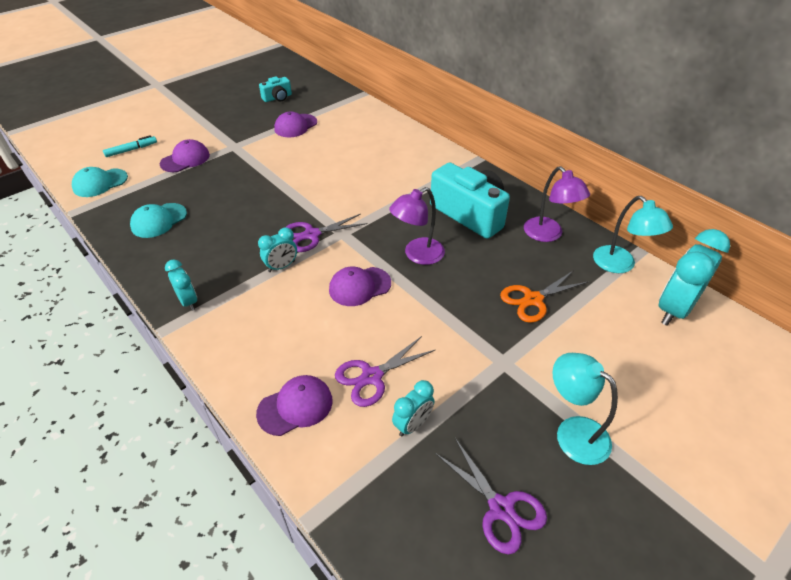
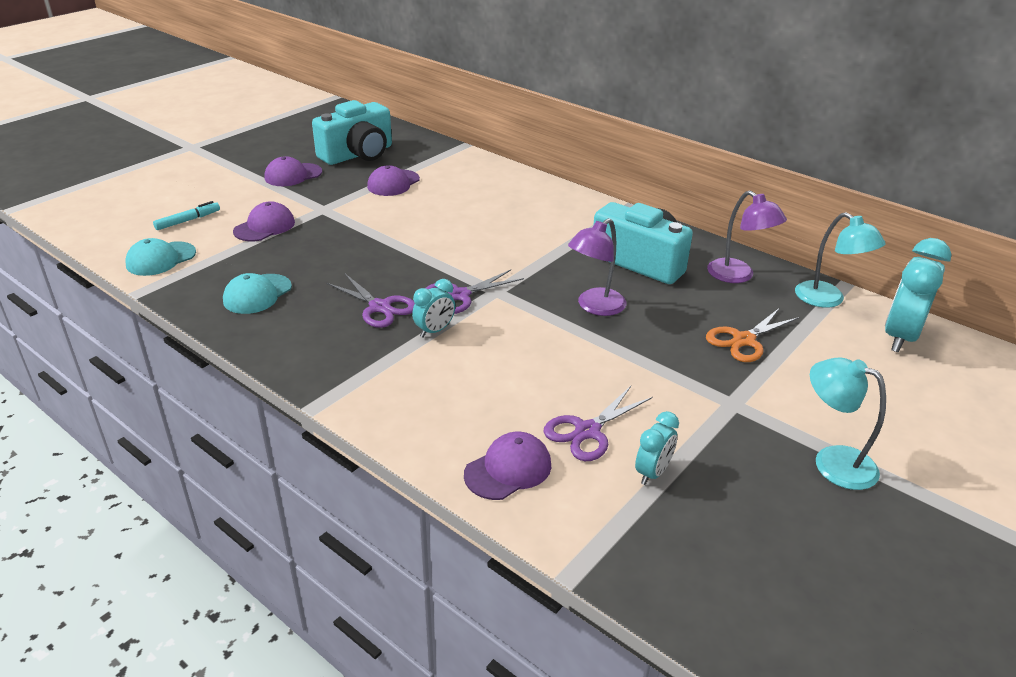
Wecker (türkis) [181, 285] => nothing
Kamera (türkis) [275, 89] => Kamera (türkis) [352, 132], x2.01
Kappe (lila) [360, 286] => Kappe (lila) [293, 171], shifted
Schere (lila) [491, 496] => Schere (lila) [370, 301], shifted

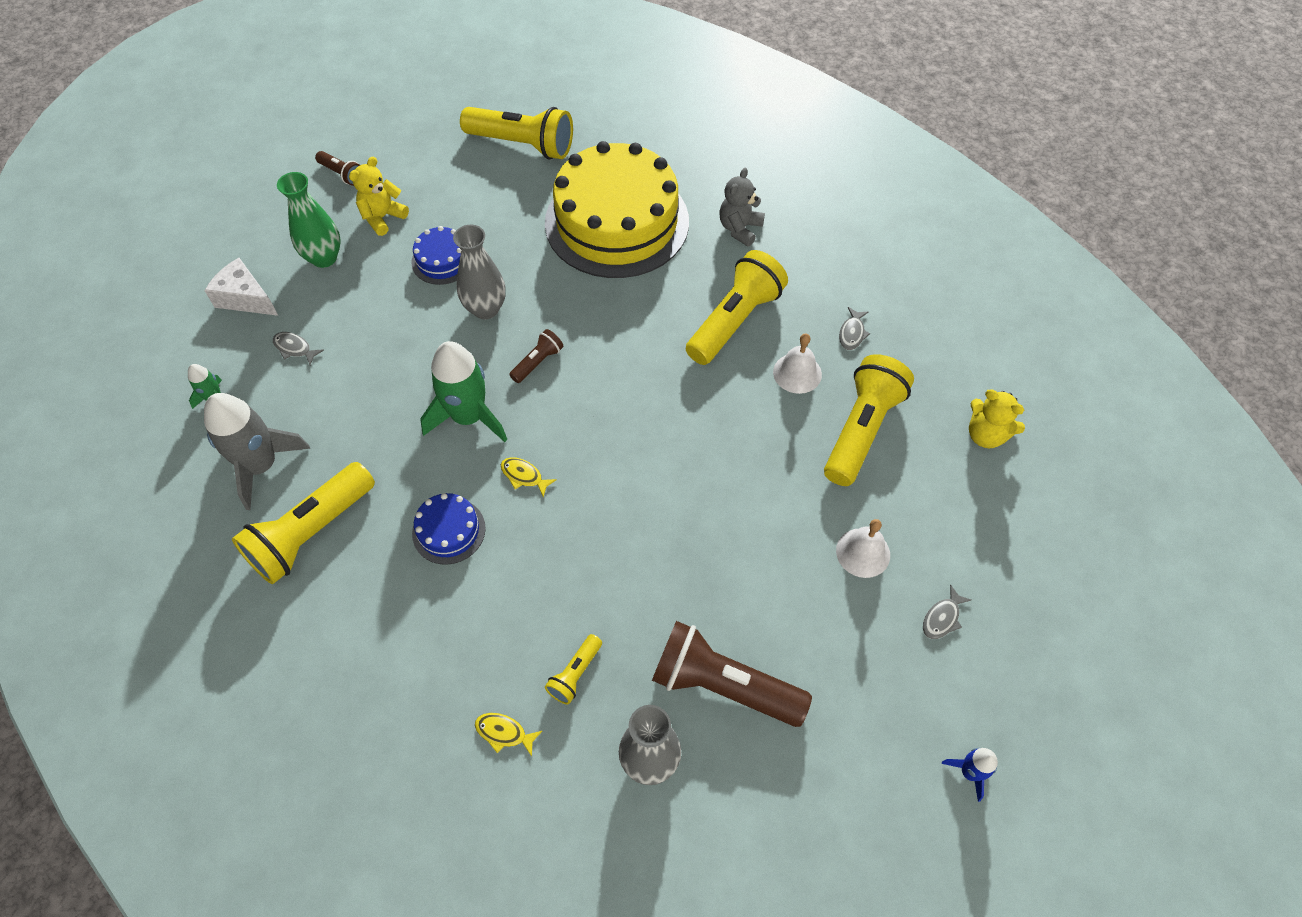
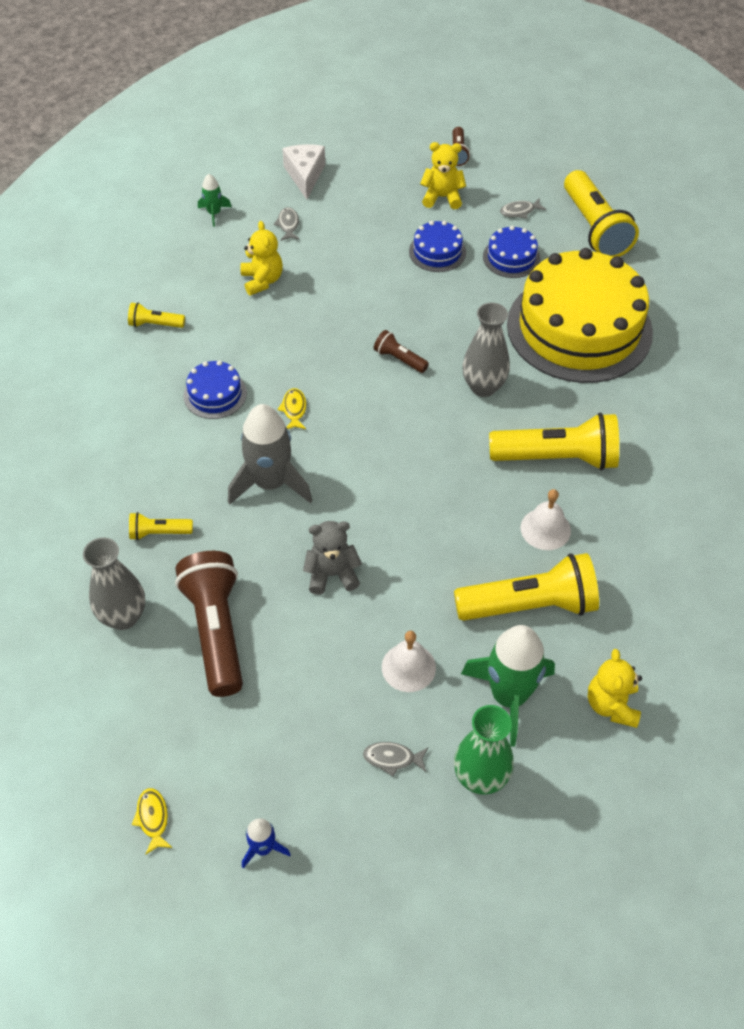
Rakete (grau) [257, 451] => Rakete (grau) [270, 454], shifted
Taschenlampe (gelb) [303, 523] => Taschenlampe (gelb) [156, 315], x0.47
Vase (grün) [309, 220] => Vase (grün) [484, 750], shifted
Rakete (grün) [464, 391] => Rakete (grün) [508, 686], shifted
Vase (grau) [479, 272] => Vase (grau) [486, 350], shifted
Fisch (gelb) [508, 734] => Fisch (gelb) [152, 821], shifted
Taschenlampe (braun) [536, 356] => Taschenlampe (braun) [401, 351], 150 degrees counterclockwise
Teddybär (grau) [742, 207] => Teddybär (grau) [332, 558], shifted
Fisch (grau) [854, 328] => Fisch (grau) [523, 208], shifted
nothing => Teddybär (gelb) [262, 258]
nothing => Kuchen (blau) [512, 252]

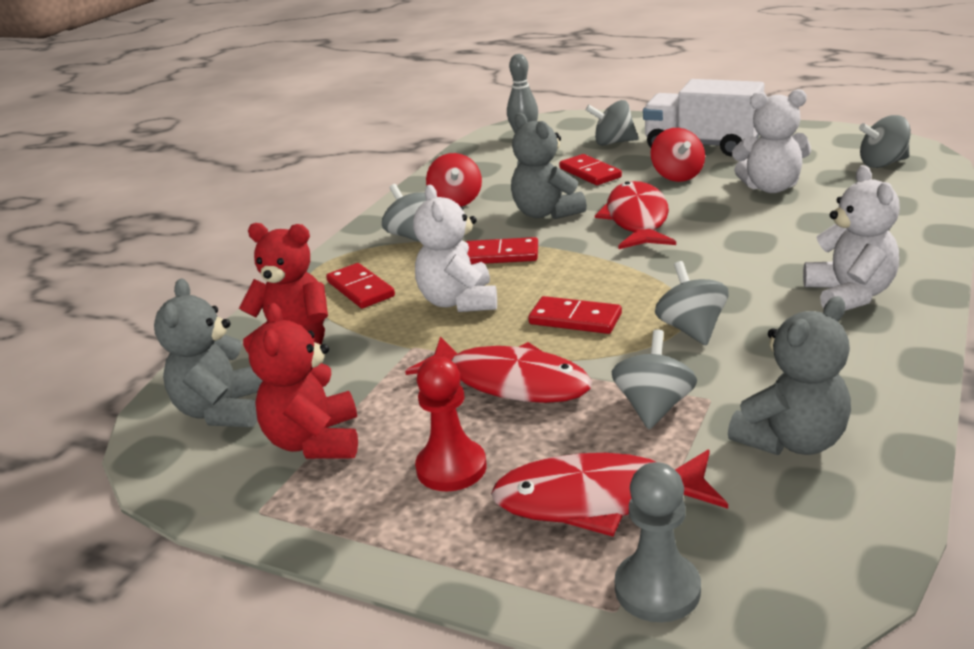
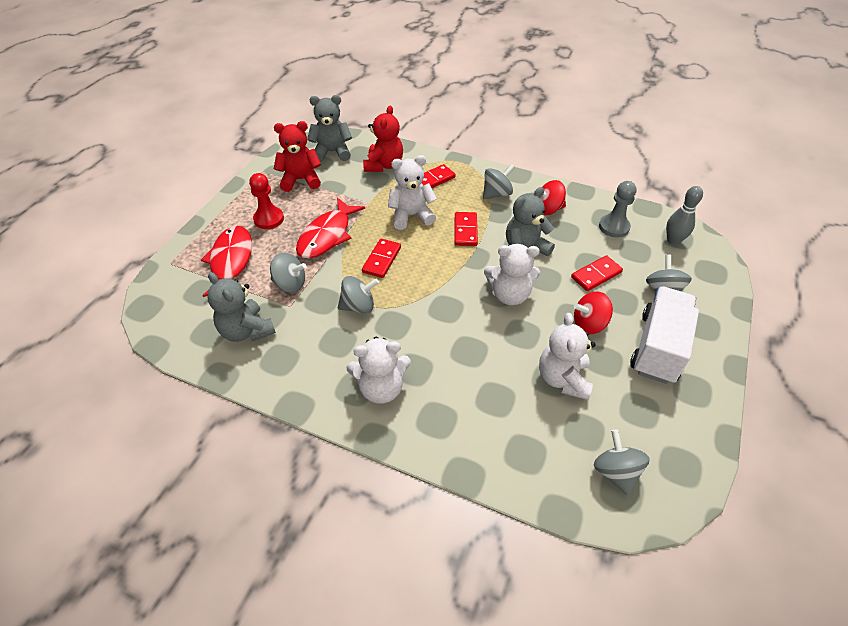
Fisch (rot) [635, 215] => Teddybär (weiß) [512, 274]
Bauer (grau) [658, 542] => Bauer (grau) [618, 209], shifted

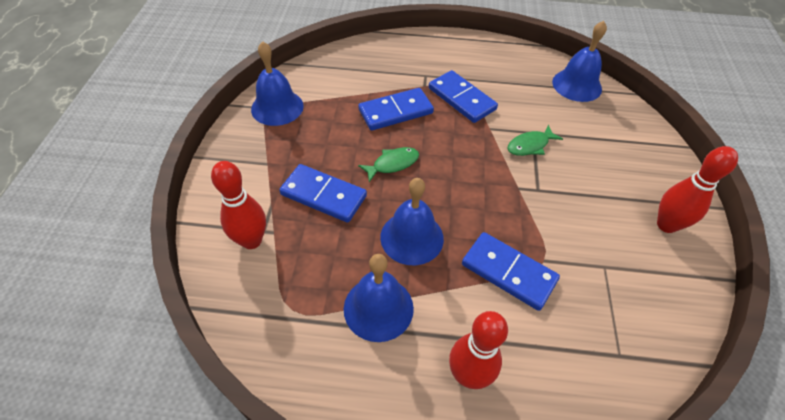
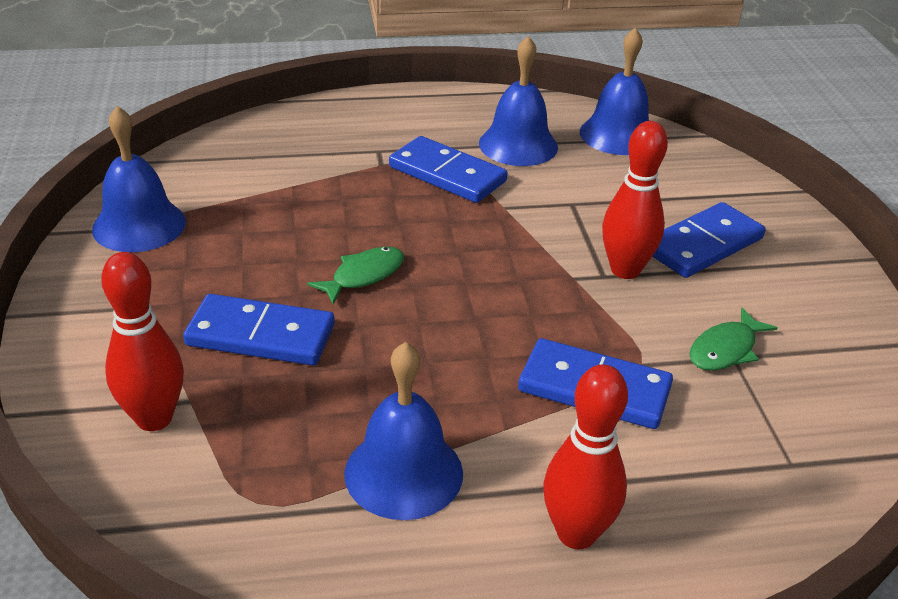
Dominostein (blau) [396, 109] => Dominostein (blau) [709, 240], shifted
Glocke (blau) [412, 221] => Glocke (blau) [518, 101], shifted
Fisch (grün) [535, 140] => Fisch (grün) [733, 339], shifted
Bowlingkegel (rot) [697, 189] => Bowlingkegel (rot) [635, 200], shifted

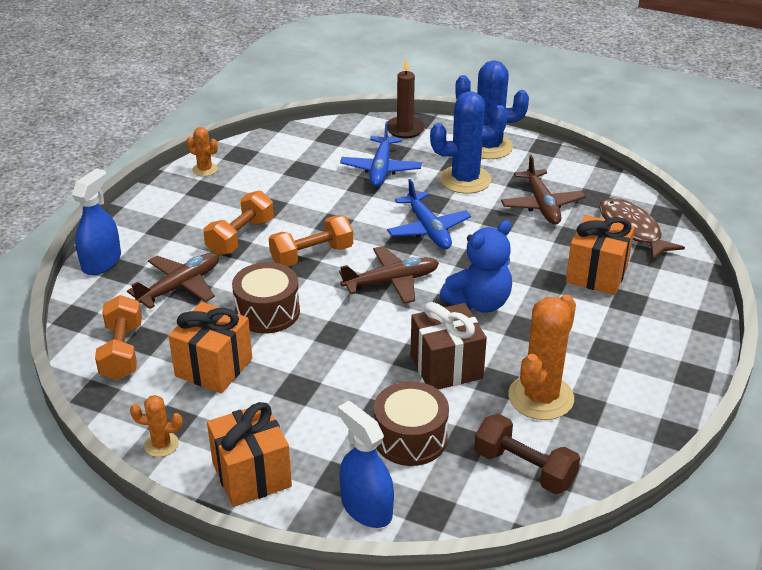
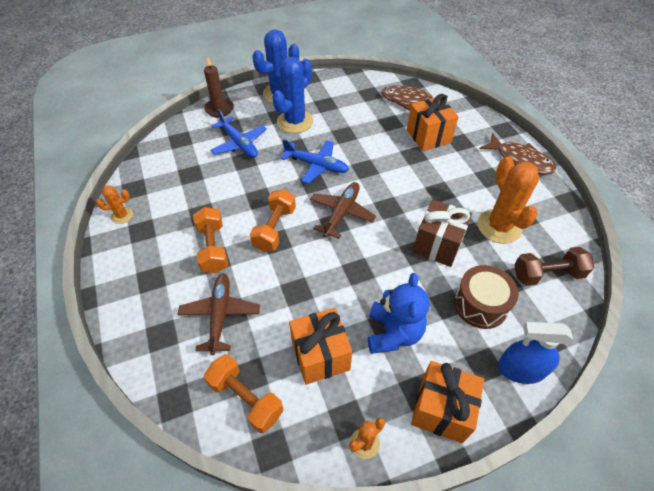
Sprühflasche (blau) [96, 221] => nothing
Trommel (braun) [266, 297] => nothing
Teddybär (blau) [475, 266] => Teddybär (blau) [398, 313], shifted
Flugzeug (braun) [543, 190] => nothing
nothing => Fisch (braun) [518, 154]

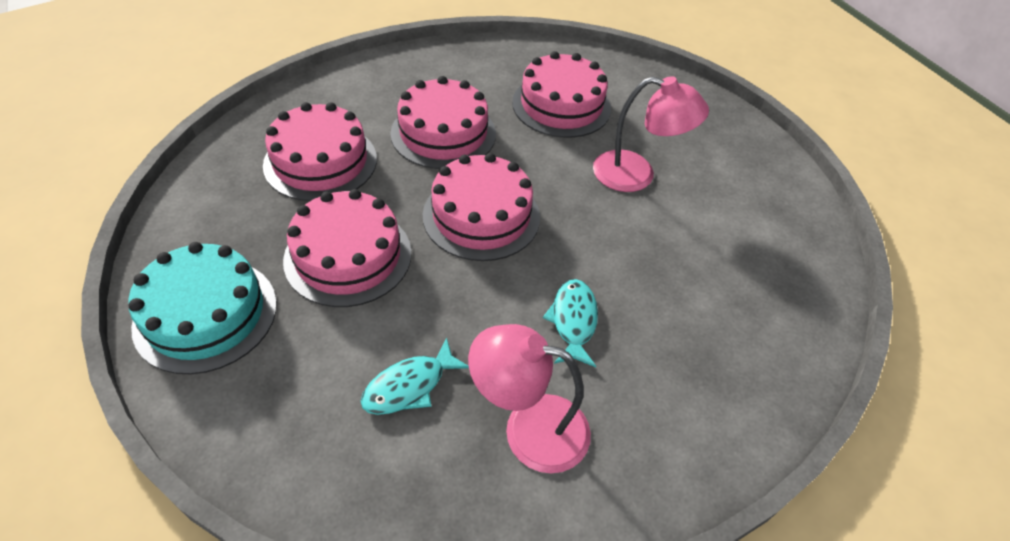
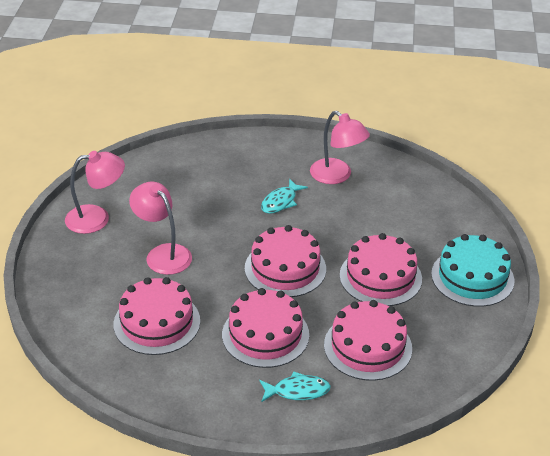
Fisch (türkis) [415, 376] => Fisch (türkis) [295, 386], shifted
nothing => Lampe (rosa) [95, 192]

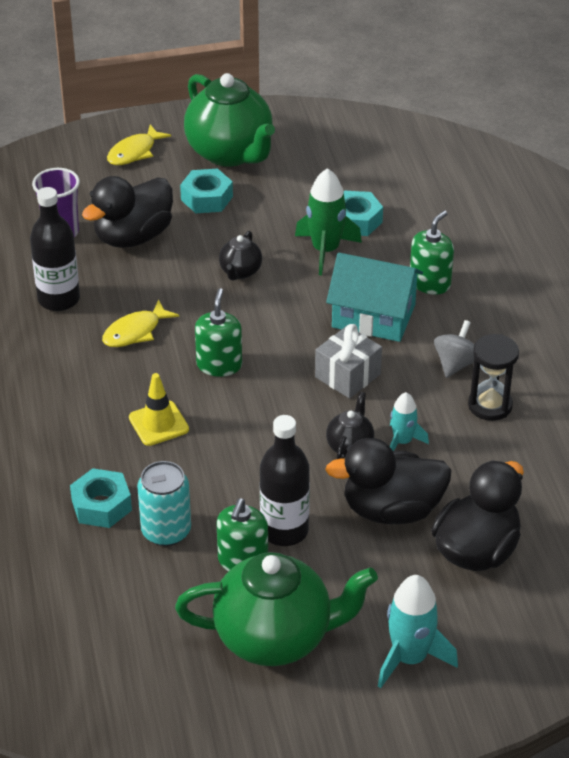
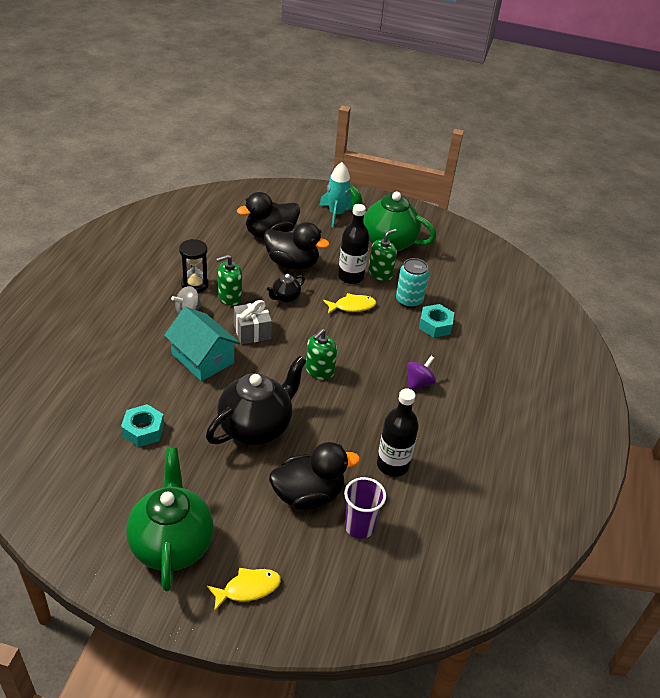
Fisch (gelb) [140, 323] => Fisch (gelb) [349, 303], shifted
Leitkegel (gelb) [159, 409] => nothing
Sechskantmutter (türkis) [206, 191] => nothing
Teekanne (schwarz) [240, 256] => Teekanne (schwarz) [256, 401], x2.19
Rakete (grün) [328, 221] => nothing
Rakete (türkis) [409, 421] => nothing
Seifenspender (grün) [432, 252] => Seifenspender (grün) [229, 280], shifted
nothing => Kreisel (lila) [421, 373]

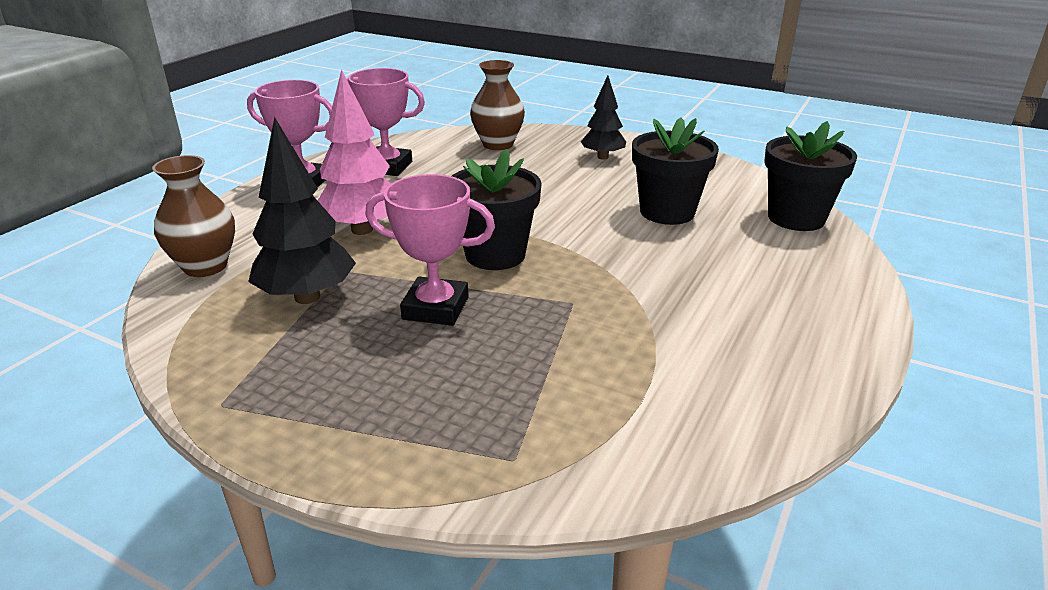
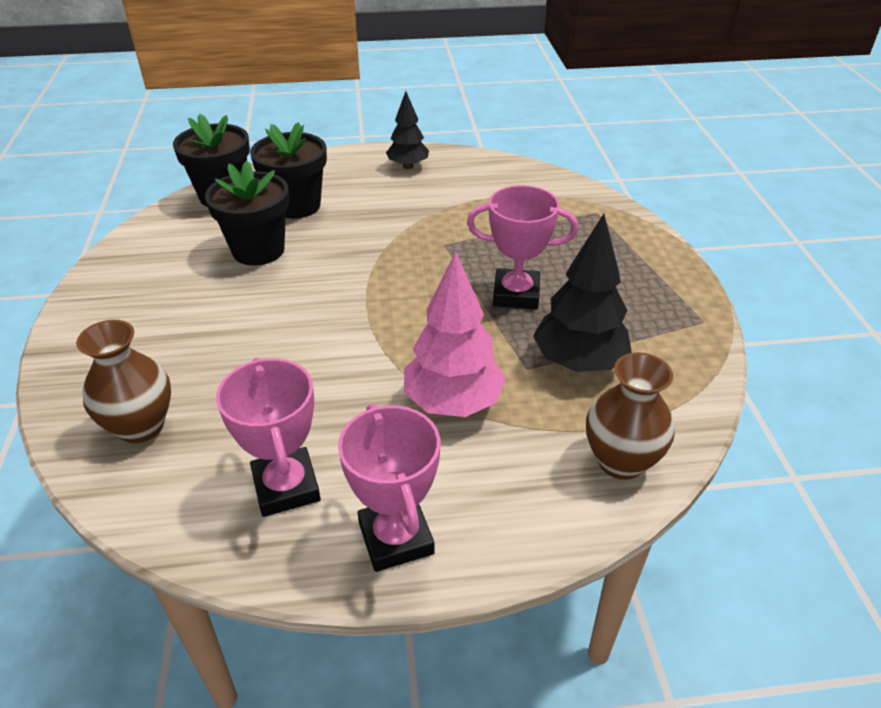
Pokal (rosa) [430, 250] => Pokal (rosa) [522, 247], 60 degrees counterclockwise
Blumentopf (schwarz) [497, 209] => Blumentopf (schwarz) [288, 170], shifted
Baum (schwarz) [603, 117] => Baum (schwarz) [407, 130], shifted

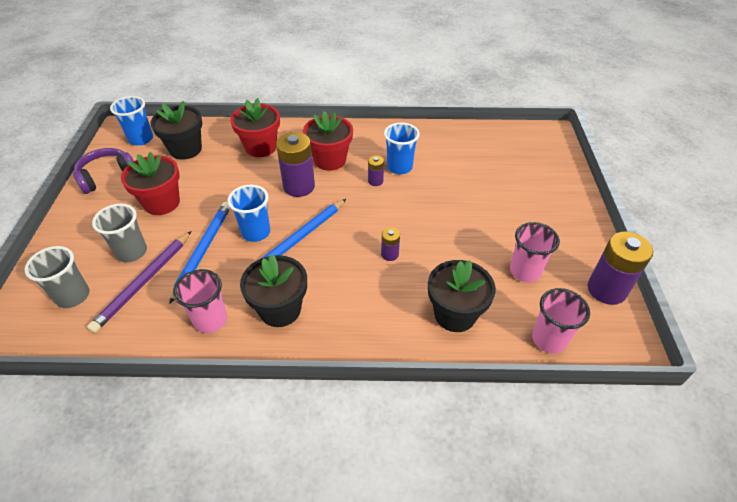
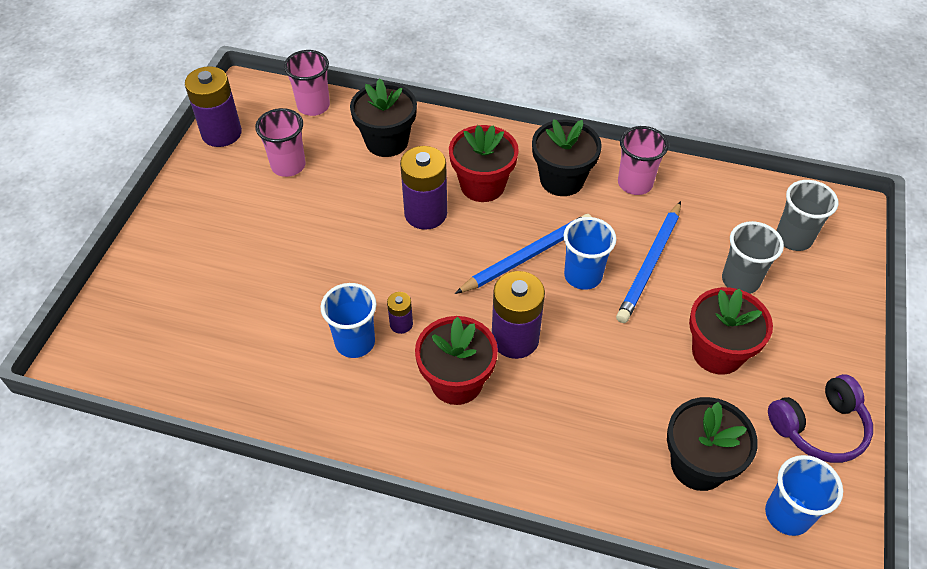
Bleistift (lila) [139, 282] => nothing
Blumentopf (rot) [255, 127] => Blumentopf (rot) [484, 163], shifted
Batterie (lila) [390, 244] => Batterie (lila) [423, 188], x2.03

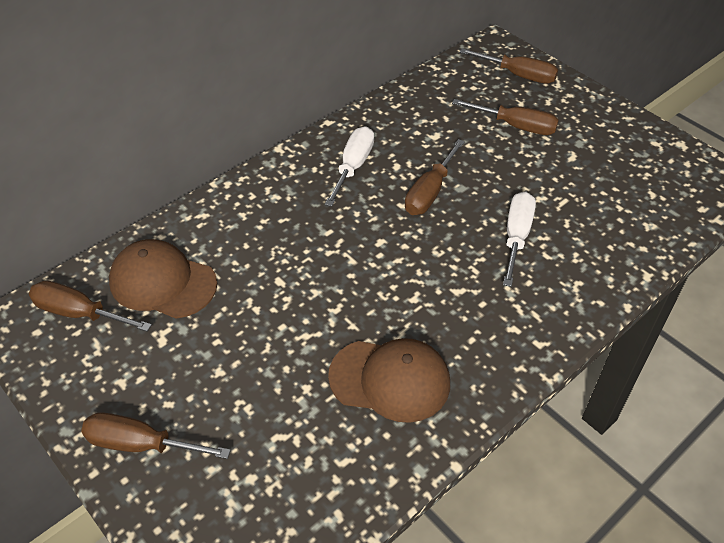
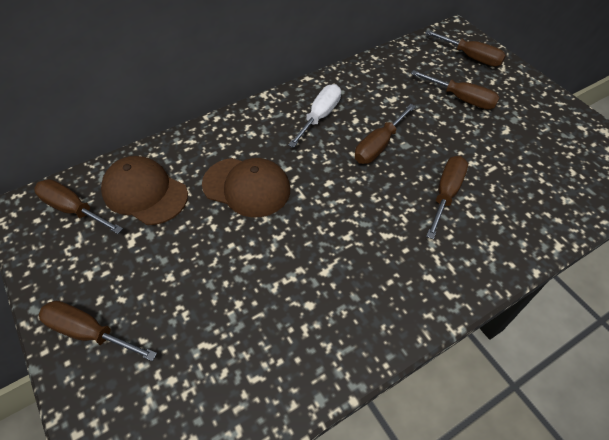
Kappe (braun) [389, 380] => Kappe (braun) [246, 187], shifted
Schraubenzieher (weiß) [519, 239] => Schraubenzieher (braun) [447, 197]

